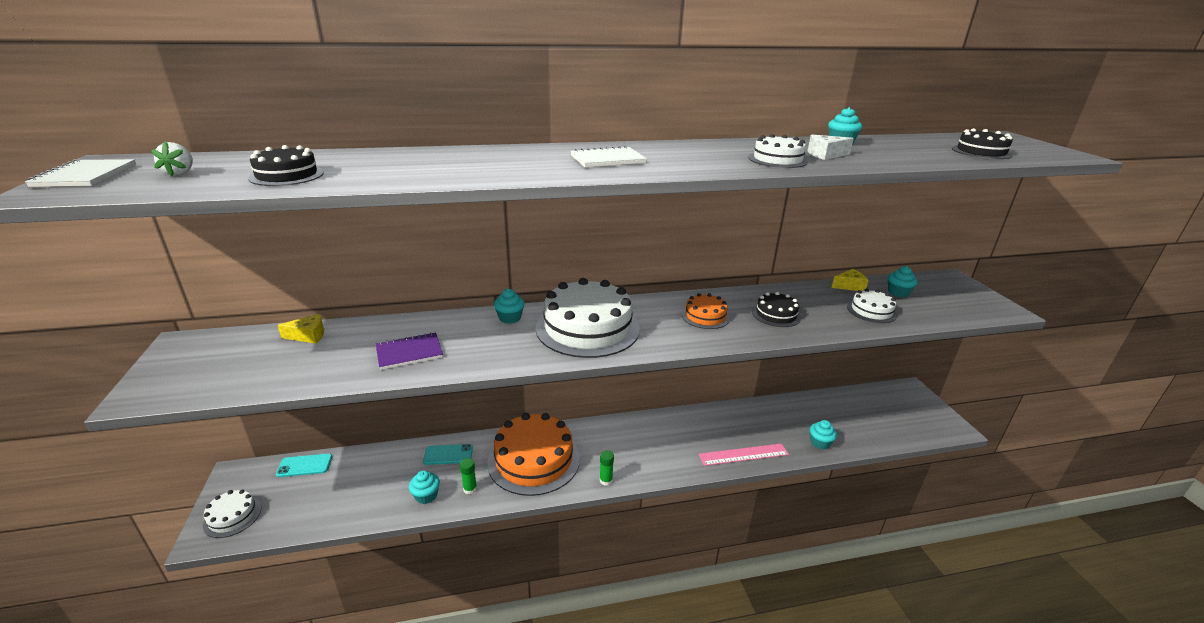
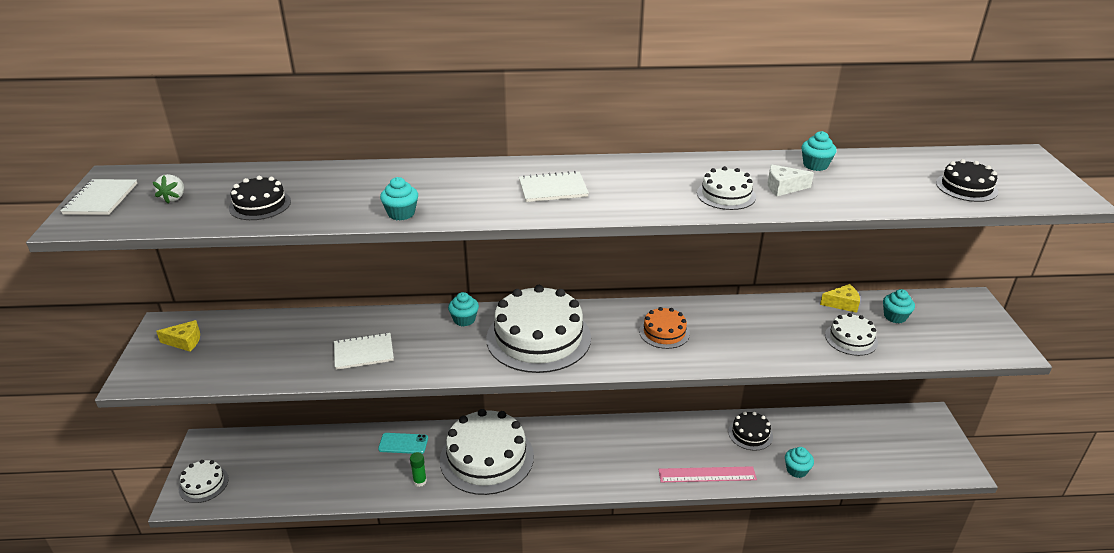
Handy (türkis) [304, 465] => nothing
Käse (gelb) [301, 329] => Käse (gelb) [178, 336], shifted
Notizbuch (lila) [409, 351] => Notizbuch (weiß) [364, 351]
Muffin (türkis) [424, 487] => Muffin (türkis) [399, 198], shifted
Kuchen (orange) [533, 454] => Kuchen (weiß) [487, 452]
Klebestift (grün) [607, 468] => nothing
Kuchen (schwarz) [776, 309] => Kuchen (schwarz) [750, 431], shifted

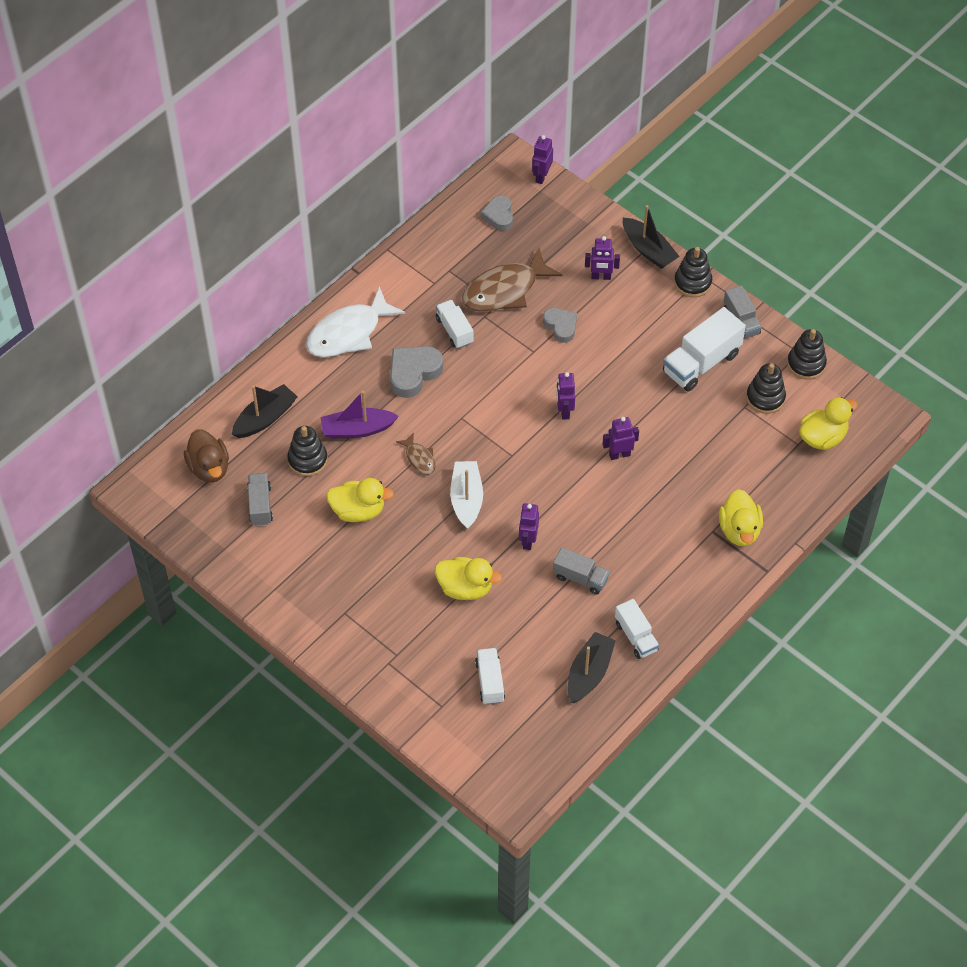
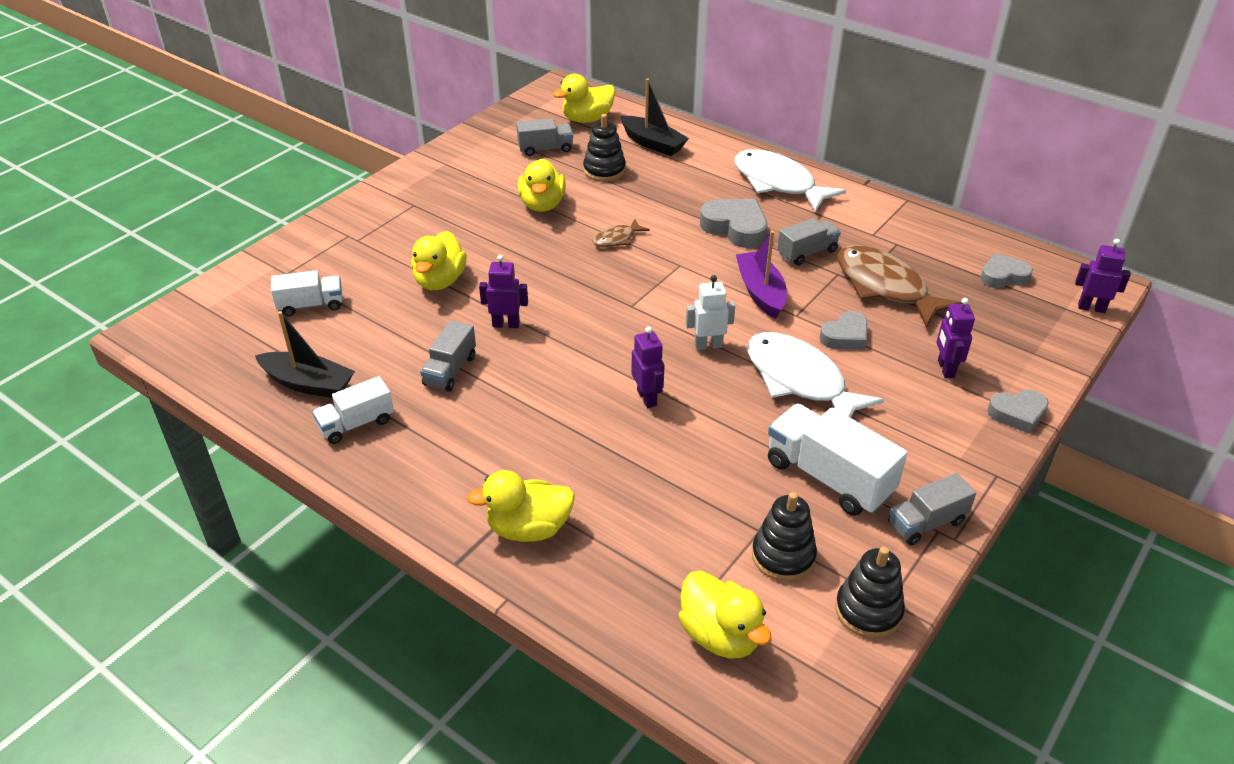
Ente (braun) [206, 456] => Ente (gelb) [584, 98]
Boot (lila) [360, 415] => Boot (lila) [761, 275], shifted
Lastwagen (weiß) [454, 324] => Lastwagen (grau) [809, 241]
Boot (weiß) [466, 495] => nothing
Roboter (lila) [565, 396] => Roboter (weiß) [710, 312]
Boot (schwarz) [651, 237] => Herz (grau) [1018, 412]
Stapelspielzeug (schwarz) [693, 272] => nothing
nothing => Fisch (weiß) [815, 375]

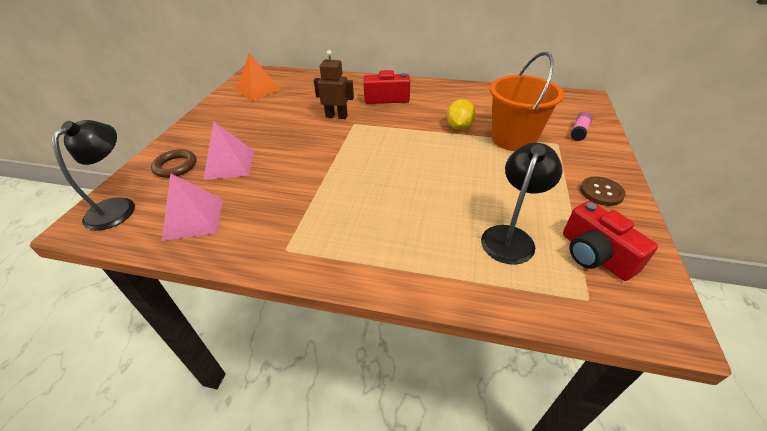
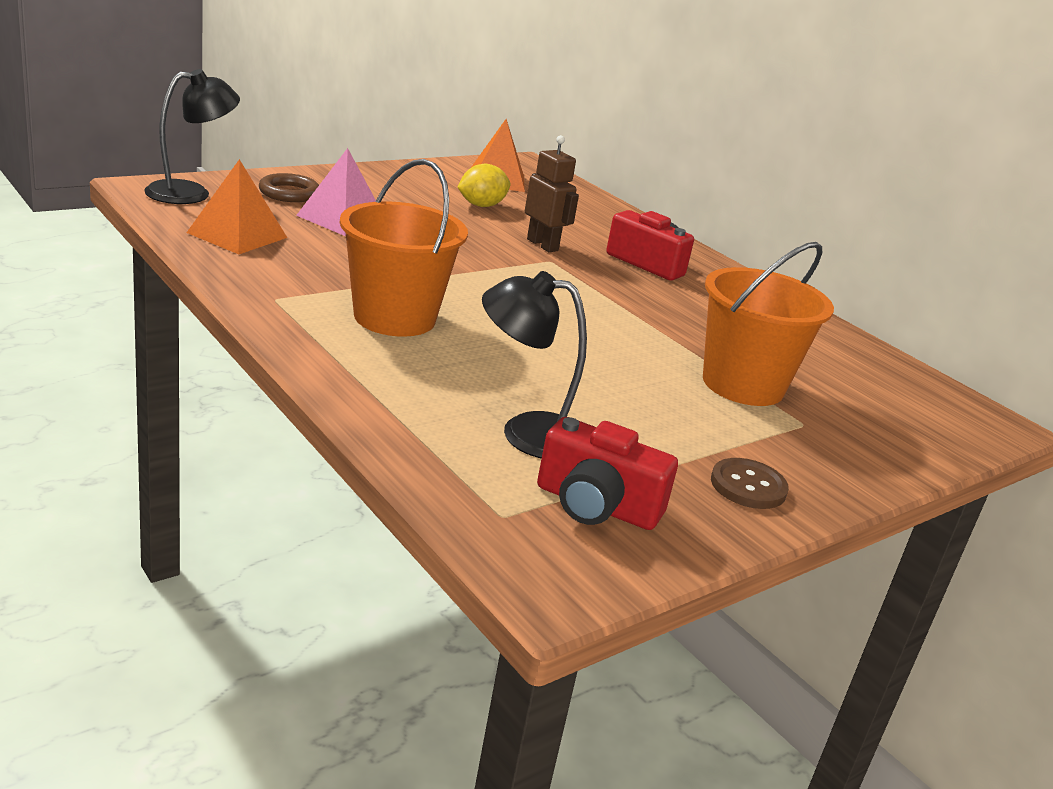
Pyramide (rosa) [192, 207] => Pyramide (orange) [236, 206]
Zitrone (gelb) [461, 114] => Zitrone (gelb) [484, 185], shifted
Lampe (schwarz) [522, 204] => Lampe (schwarz) [534, 364], 150 degrees counterclockwise
Kamera (rot) [610, 241] => Kamera (rot) [607, 473], 75 degrees counterclockwise
Klebestift (rosa) [582, 126] => nothing
nothing => Eimer (orange) [404, 248]

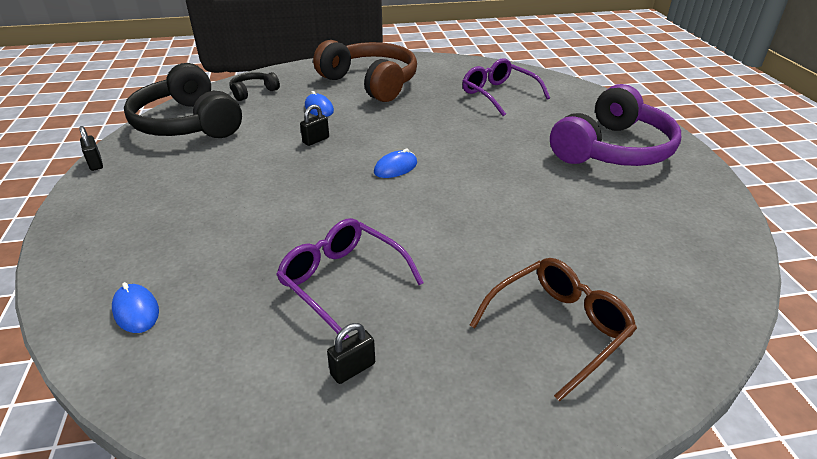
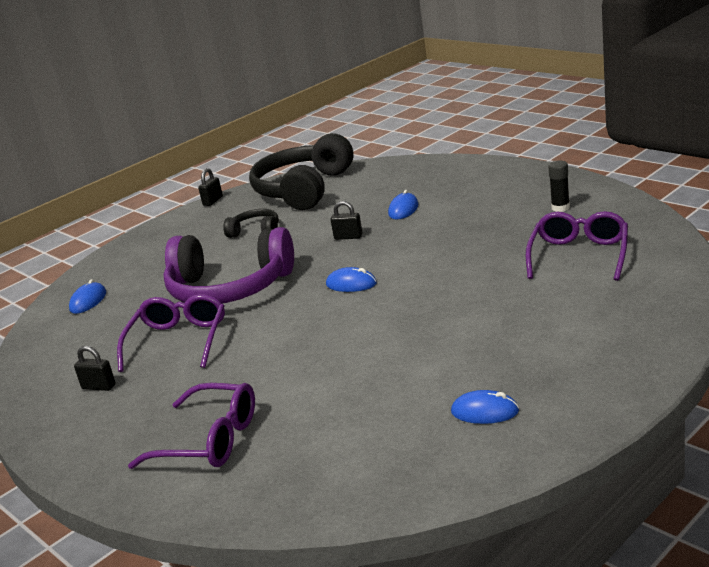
Kopfhörer (schwarz) [254, 86] => Kopfhörer (schwarz) [251, 223], shifted
Kopfhörer (braun) [365, 71] => nothing
Brille (braun) [553, 330] => Brille (lila) [191, 426]
Kopfhörer (lila) [615, 125] => Kopfhörer (lila) [228, 265], shifted
nothing => Computermaus (blau) [485, 407]
nothing => Klebestift (schwarz) [559, 186]

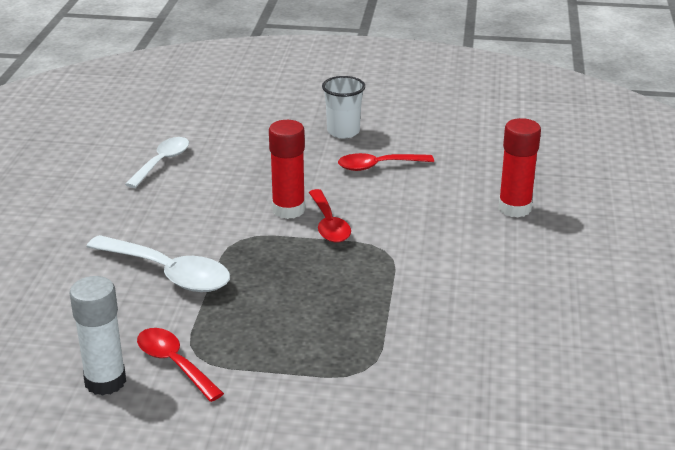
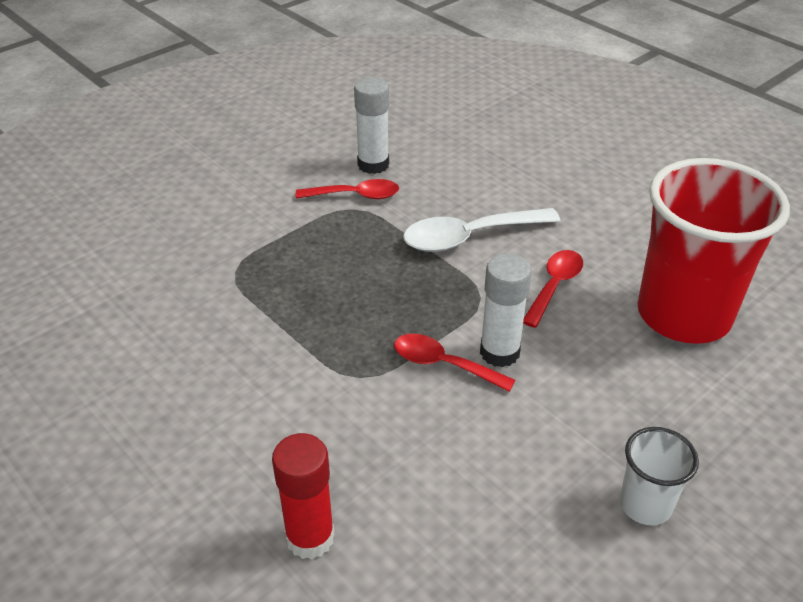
Löffel (weiß) [157, 162] => Becher (rot) [714, 251]
Klebestift (rot) [287, 169] => Klebestift (weiß) [505, 310]
Löffel (rot) [386, 162] => Löffel (rot) [553, 289], shifted

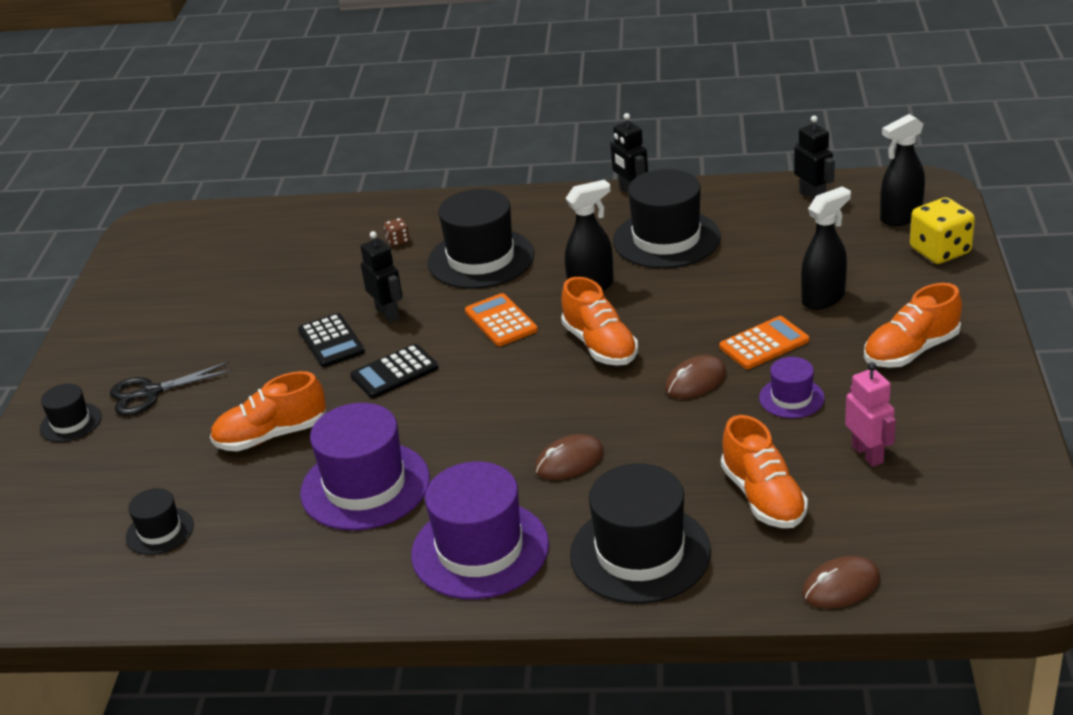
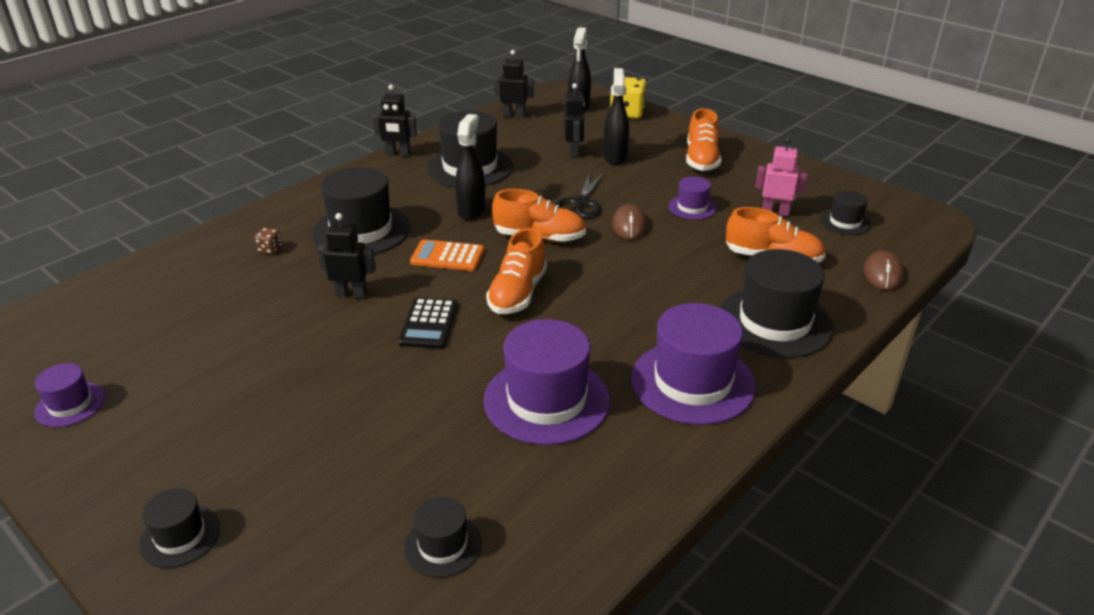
Schere (schwarz) [171, 388] => Schere (schwarz) [579, 195], shifted
Schuh (orange) [268, 411] => Schuh (orange) [516, 271], shifted
Taschenrechner (schwarz) [331, 340] => nothing
Computermaus (braun) [569, 457] => nothing
Taschenrechner (orange) [764, 342] => nothing
nothing => Hut (lila) [69, 395]
nothing => Roboter (schwarz) [574, 120]
nothing => Hut (schwarz) [845, 212]

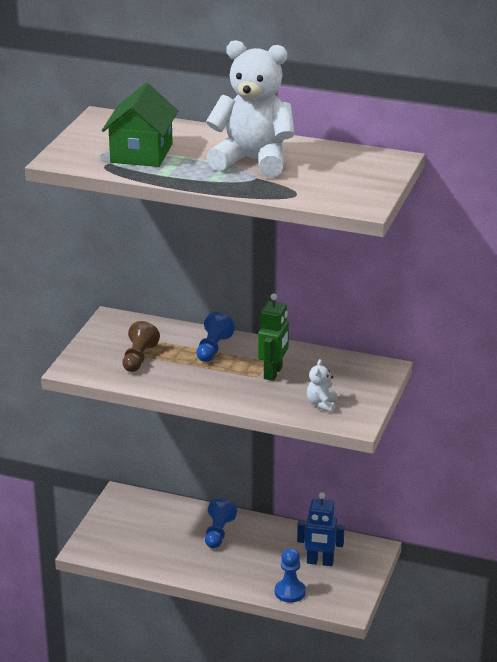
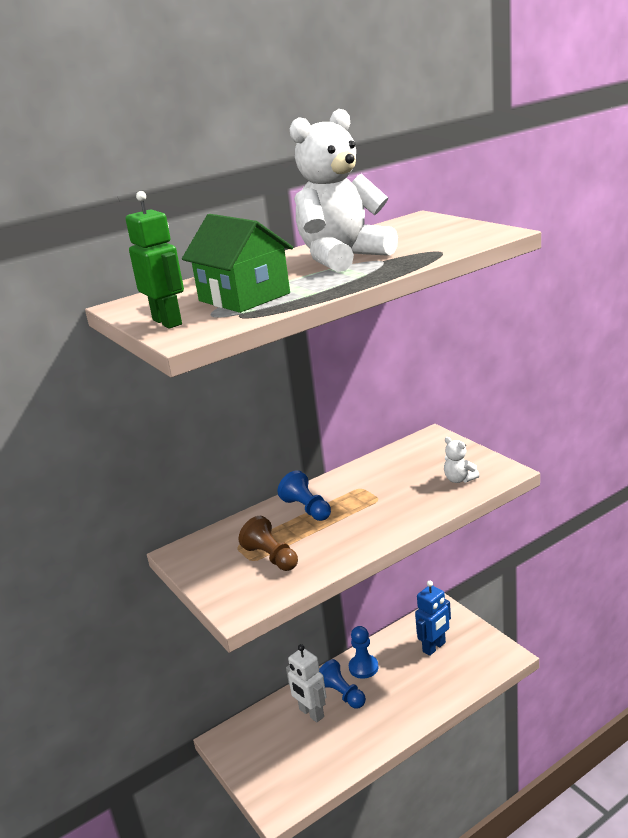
Roboter (grün) [273, 337] => Roboter (grün) [155, 259], shifted
Bauer (blau) [290, 575] => Bauer (blau) [363, 652], shifted
nothing => Roboter (weiß) [306, 683]

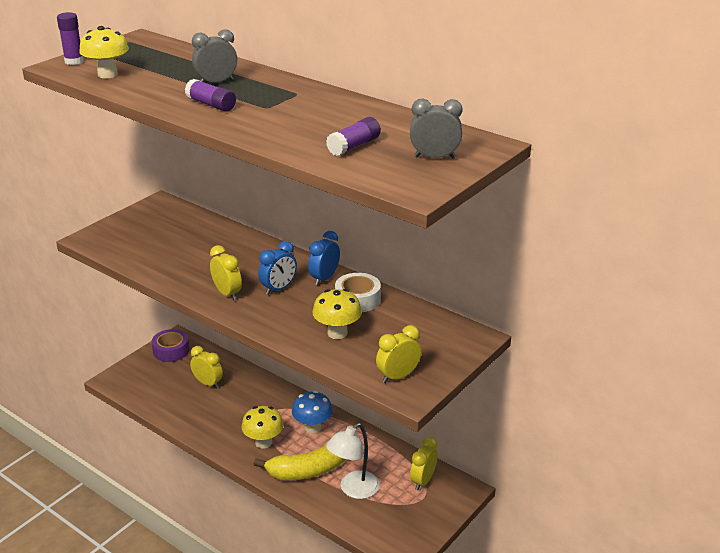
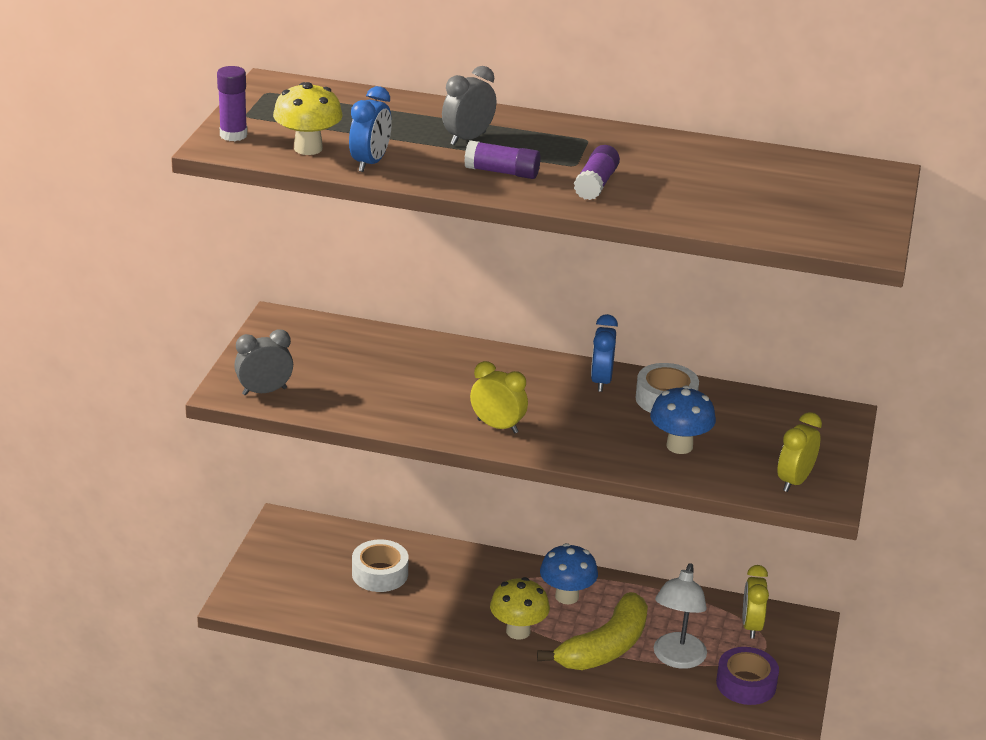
Klebeband (lila) [170, 345] => Klebeband (lila) [747, 676], shifted
Wecker (gelb) [206, 367] => Klebeband (weiß) [380, 565]
Wecker (blau) [277, 268] => Wecker (blau) [370, 129], shifted
Pilz (gelb) [337, 314] => Pilz (blau) [683, 419]
Klebestift (lila) [353, 136] => Klebestift (lila) [597, 172], shifted
Wecker (grau) [436, 129] => Wecker (grau) [263, 362], shifted

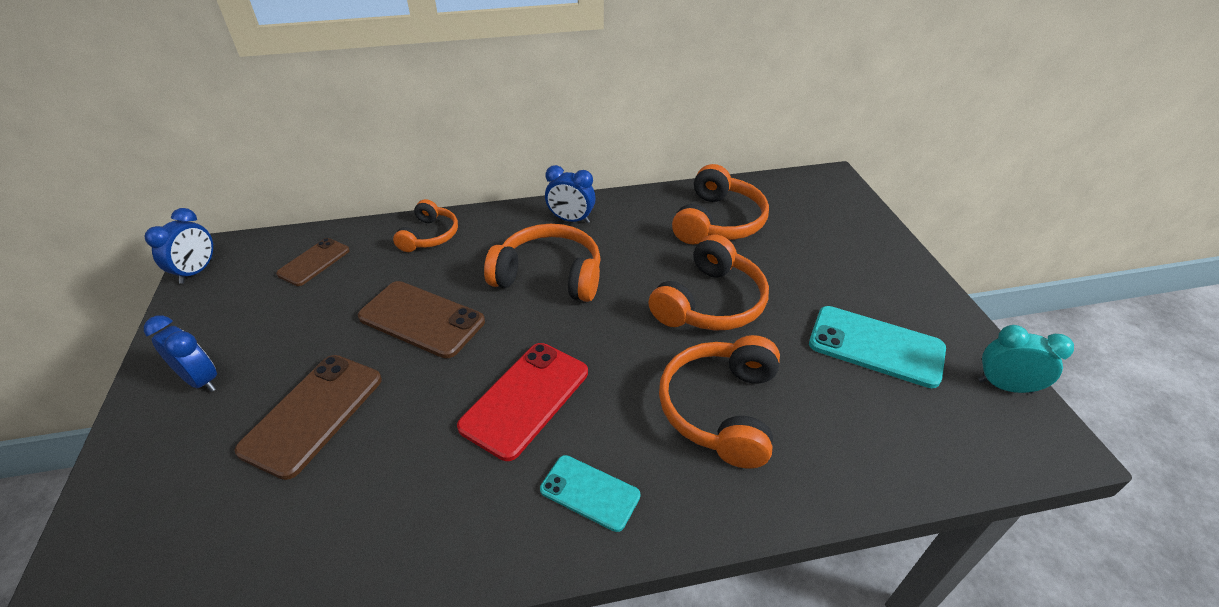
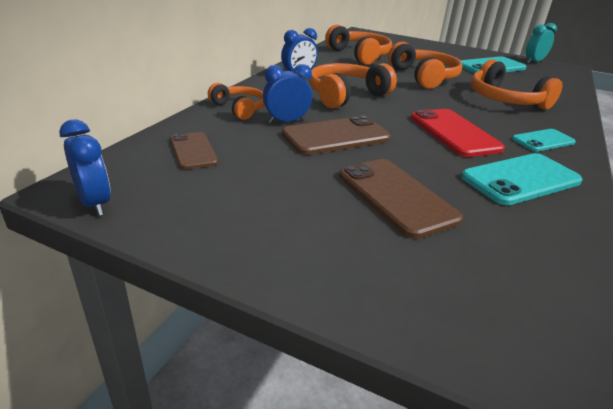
Wecker (blau) [180, 353] => Wecker (blau) [287, 93], shifted
nothing => Handy (türkis) [522, 179]

